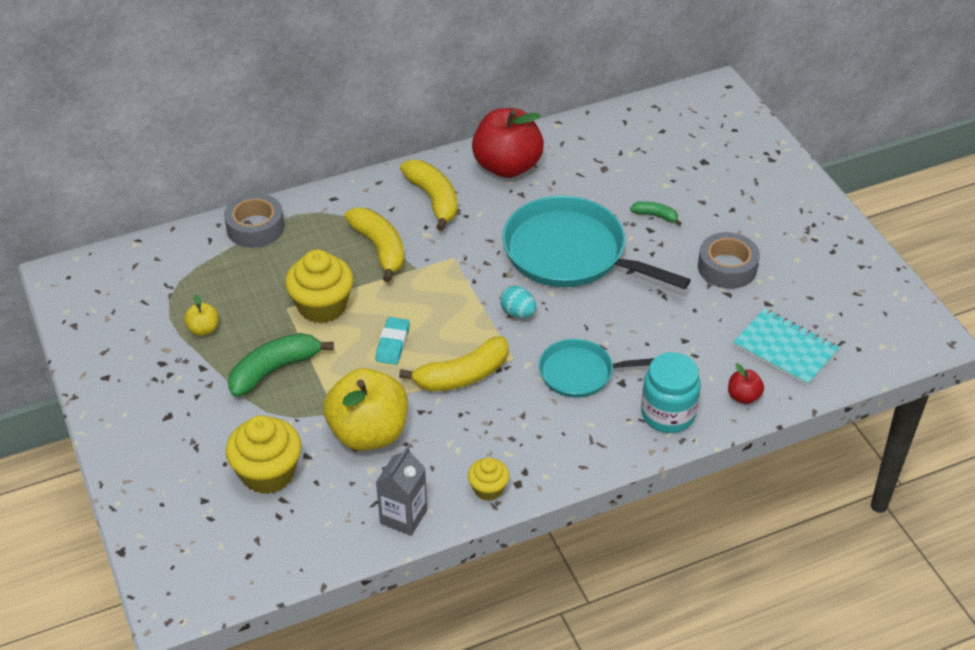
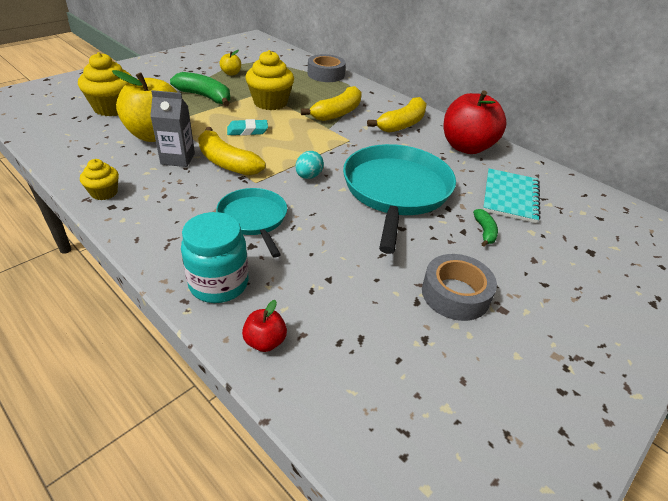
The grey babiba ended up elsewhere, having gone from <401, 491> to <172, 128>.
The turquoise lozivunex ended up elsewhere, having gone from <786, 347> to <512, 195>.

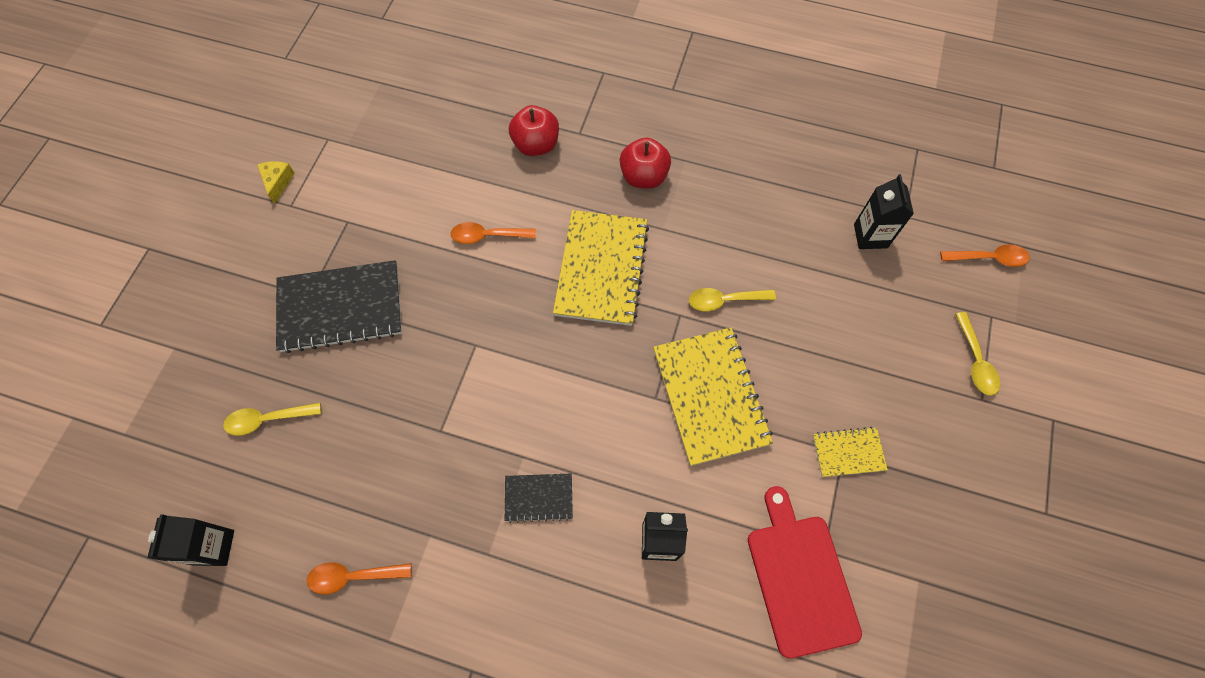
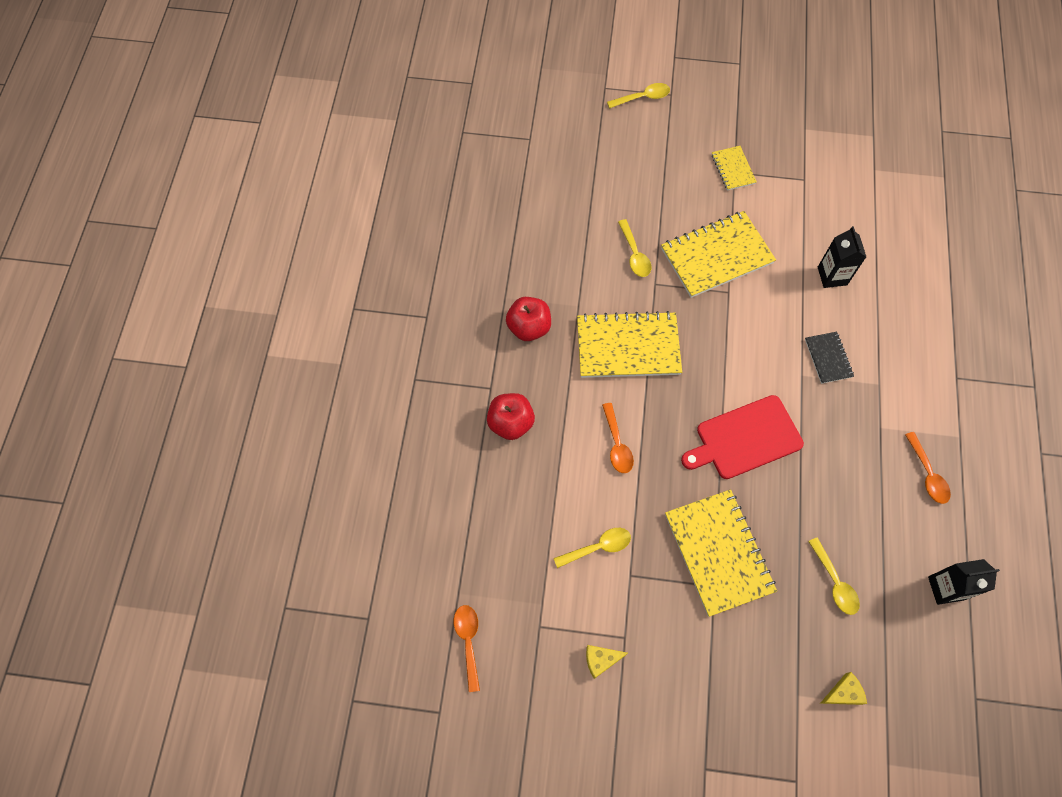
What was the black lozivunex at <339, 306> turned into the yellow lozivunex at <721, 553>.
The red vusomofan ended up elsewhere, having gone from <805, 572> to <742, 437>.
The second view lost the black babiba at <884, 211>.
The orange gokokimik ended up elsewhere, having gone from <985, 255> to <467, 648>.
The second view gained the yellow gokokimik at <592, 548>.
The second view gained the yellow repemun at <843, 688>.

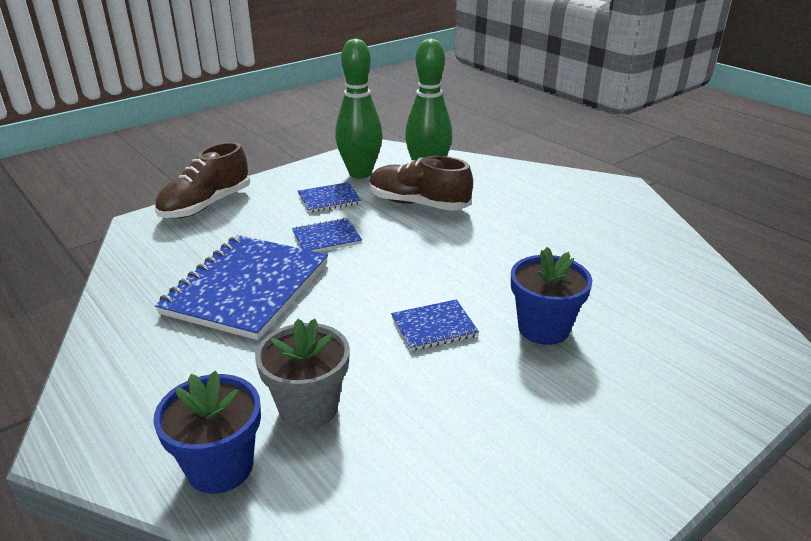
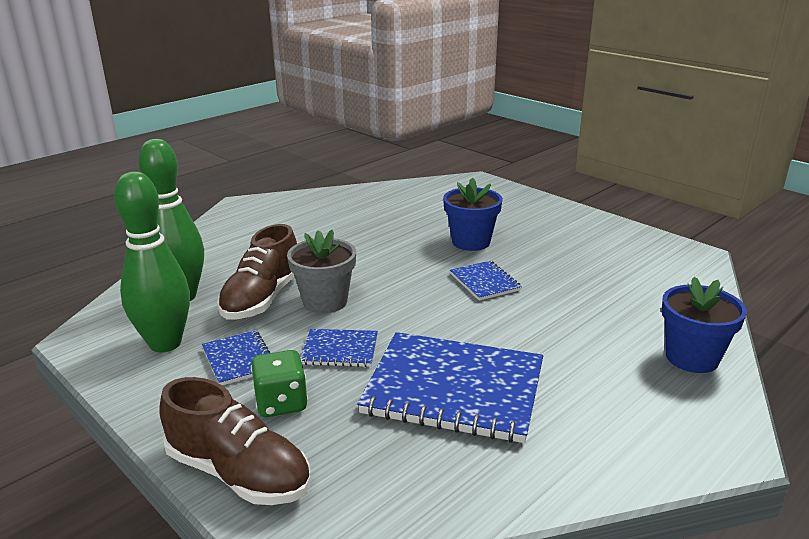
The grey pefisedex ended up elsewhere, having gone from <302, 374> to <321, 272>.
The blue lozivunex at <327, 235> ended up facing another way, 60 degrees counterclockwise from before.
The second view gained the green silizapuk at <279, 383>.

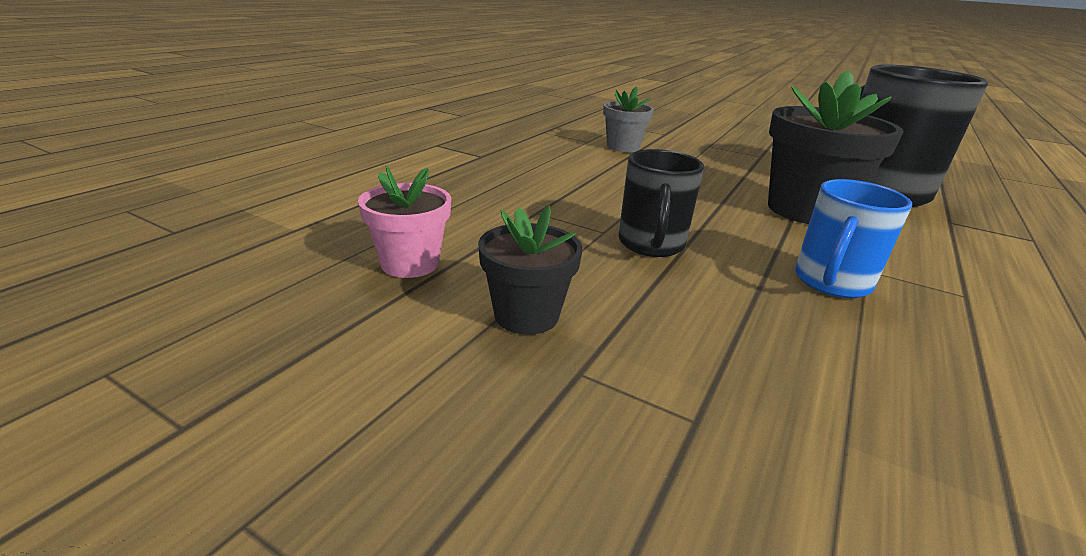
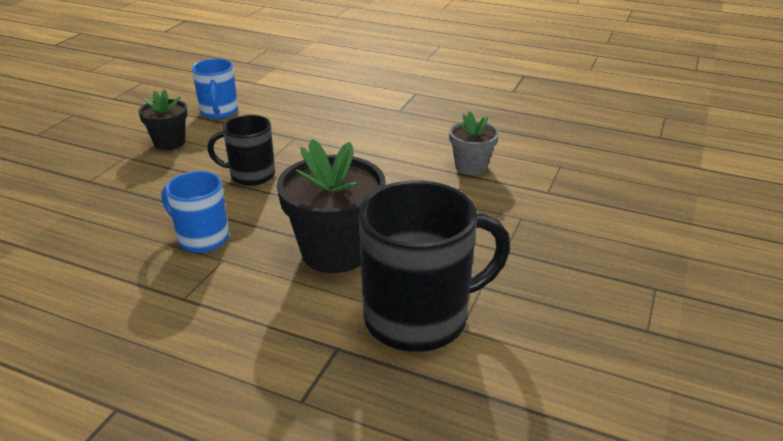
Where the pink pefisedex stood at <404, 221>, the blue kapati came to stand at <215, 89>.

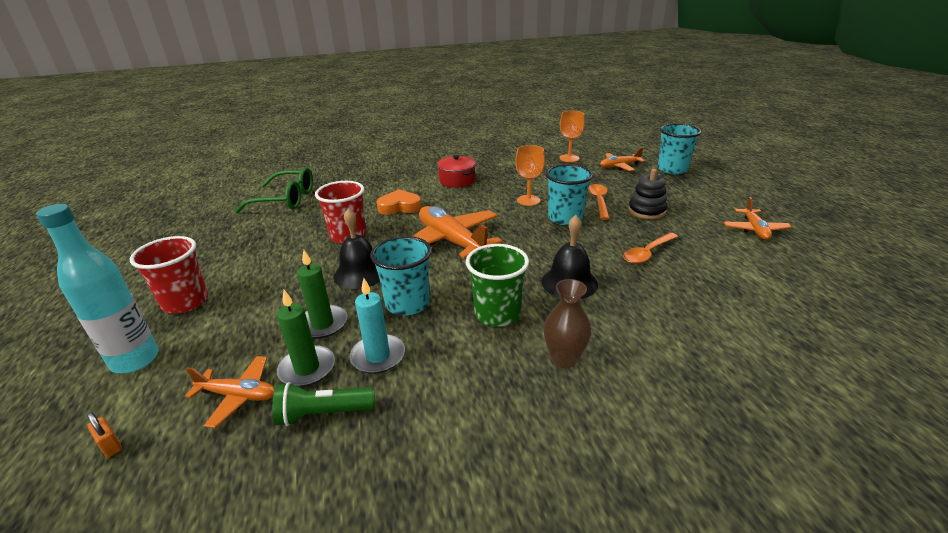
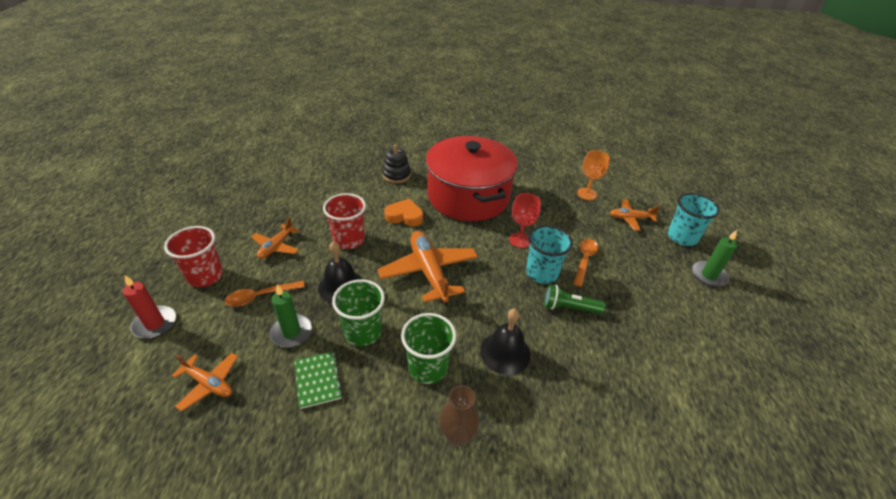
Where the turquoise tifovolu stood at <97, 288>, the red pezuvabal came to stand at <149, 307>.
The second view lost the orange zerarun at <104, 434>.
The second view lost the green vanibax at <274, 190>.
The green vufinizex ended up elsewhere, having gone from <323, 404> to <575, 299>.
The green pezuvabal ended up elsewhere, having gone from <306, 338> to <715, 258>.
Where the turquoise pezuvabal stood at <377, 326>, the green lozivunex came to stand at <318, 380>.
What was the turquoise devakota at <401, 276> turned into the green devakota at <358, 313>.
The size of the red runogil at <456, 171> changed by a factor of 2.44.
What was the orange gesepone at <530, 175> turned into the red gesepone at <525, 220>.
The orange gokokimik ended up elsewhere, having gone from <650, 248> to <265, 293>.
The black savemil ended up elsewhere, having gone from <647, 194> to <396, 163>.
The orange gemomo ended up elsewhere, having gone from <757, 218> to <275, 238>.

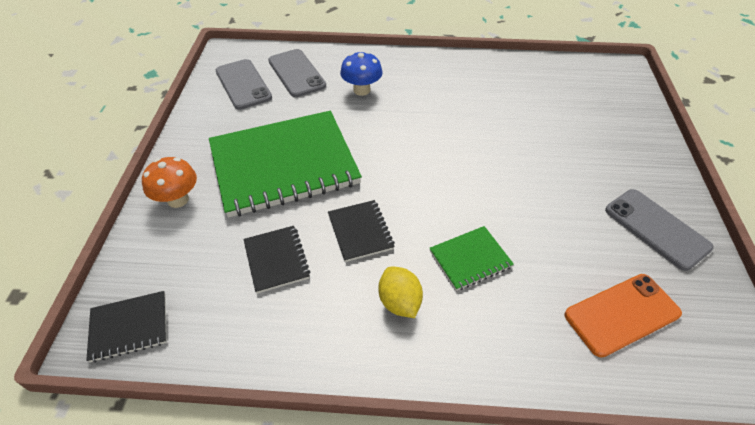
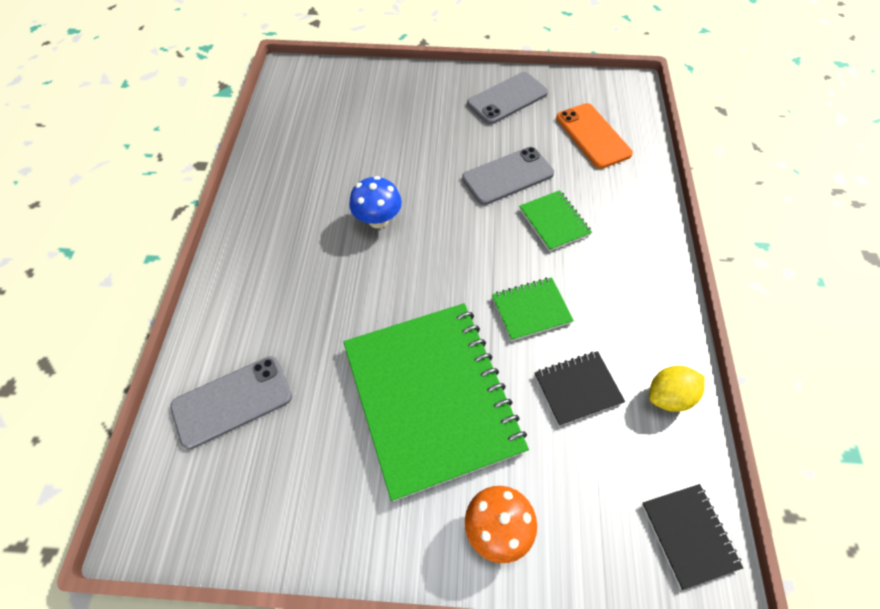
The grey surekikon ended up elsewhere, having gone from <244, 84> to <508, 176>.
What was the black lozivunex at <361, 231> turned into the green lozivunex at <533, 309>.
The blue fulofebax ended up elsewhere, having gone from <361, 73> to <375, 202>.
The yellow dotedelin ended up elsewhere, having gone from <400, 292> to <677, 389>.

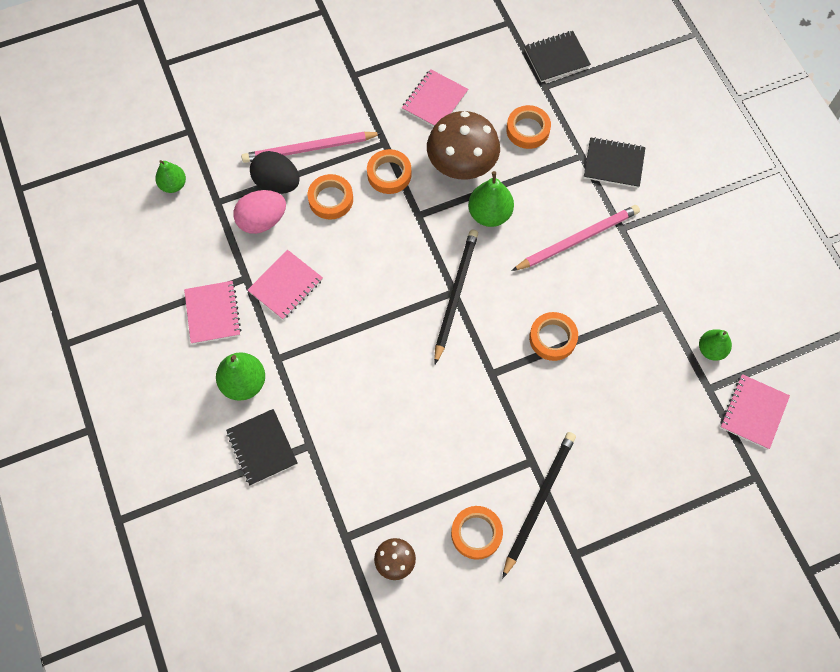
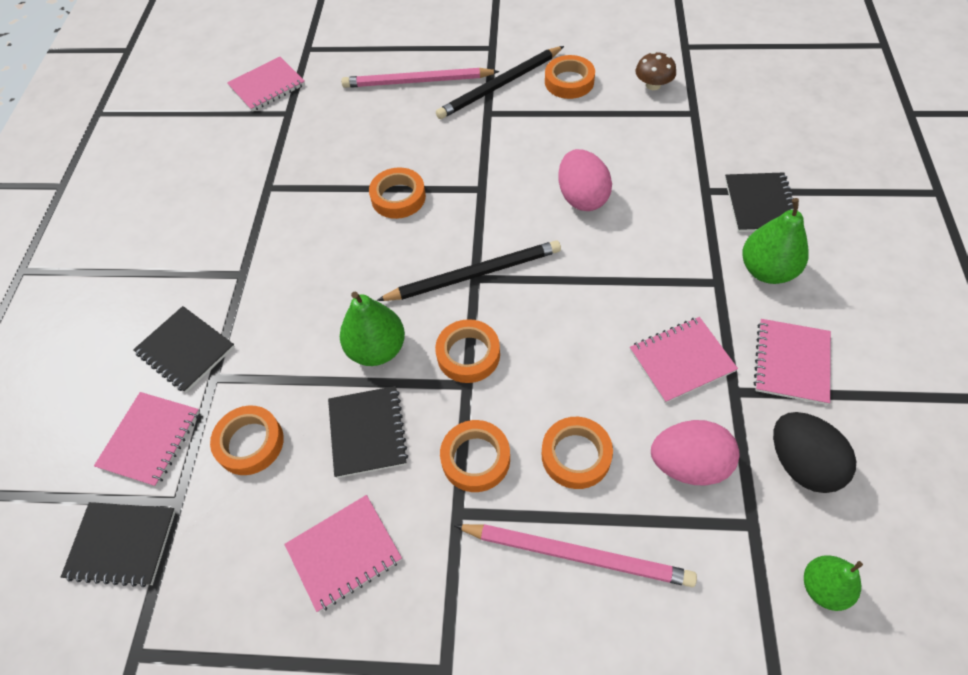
The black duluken ended up elsewhere, having gone from <275, 172> to <814, 452>.
Where the brown fulofebax stood at <463, 145>, the black lozivunex came to stand at <368, 432>.
The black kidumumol at <456, 296> ended up facing another way, 150 degrees counterclockwise from before.
The pink kidumumol ended up elsewhere, having gone from <576, 238> to <420, 78>.
The second view lost the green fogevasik at <715, 345>.
The second view gained the pink lozivunex at <147, 439>.
The second view gained the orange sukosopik at <467, 351>.
The second view gained the pink duluken at <585, 180>.

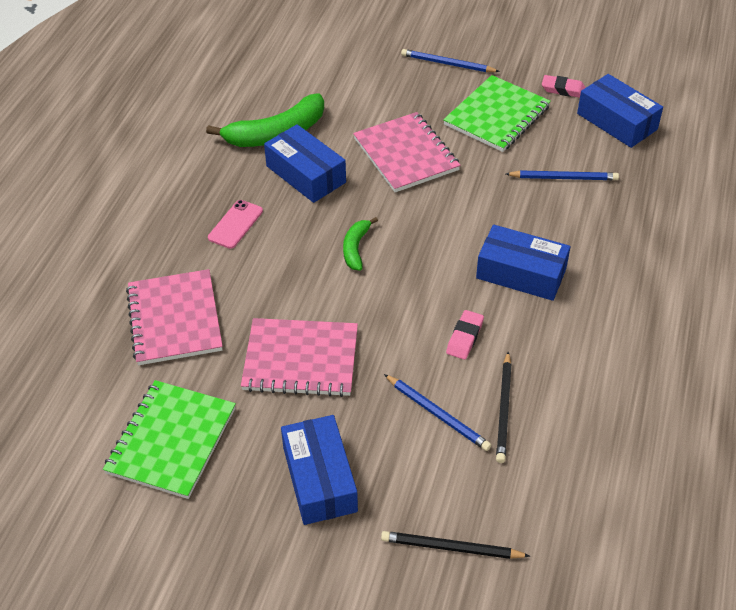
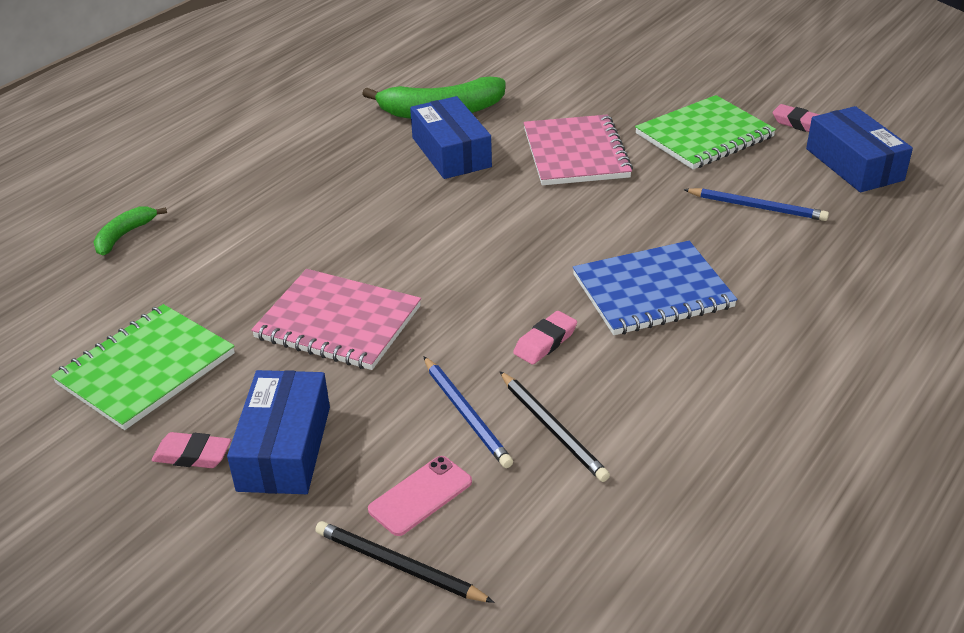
The second view lost the pink lozivunex at <174, 317>.
The pink surekikon ended up elsewhere, having gone from <235, 224> to <420, 496>.
The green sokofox ended up elsewhere, having gone from <360, 244> to <130, 231>.
The second view lost the blue kidumumol at <450, 60>.
Where the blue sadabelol stood at <523, 263>, the blue lozivunex came to stand at <655, 288>.
The black kidumumol at <504, 407> ended up facing another way, 60 degrees counterclockwise from before.
The second view gained the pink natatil at <191, 450>.

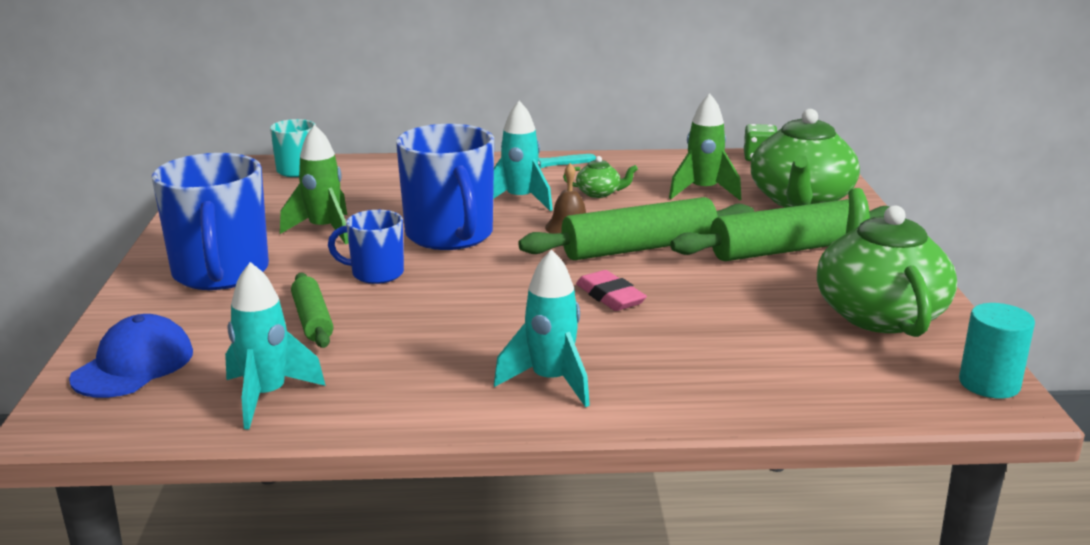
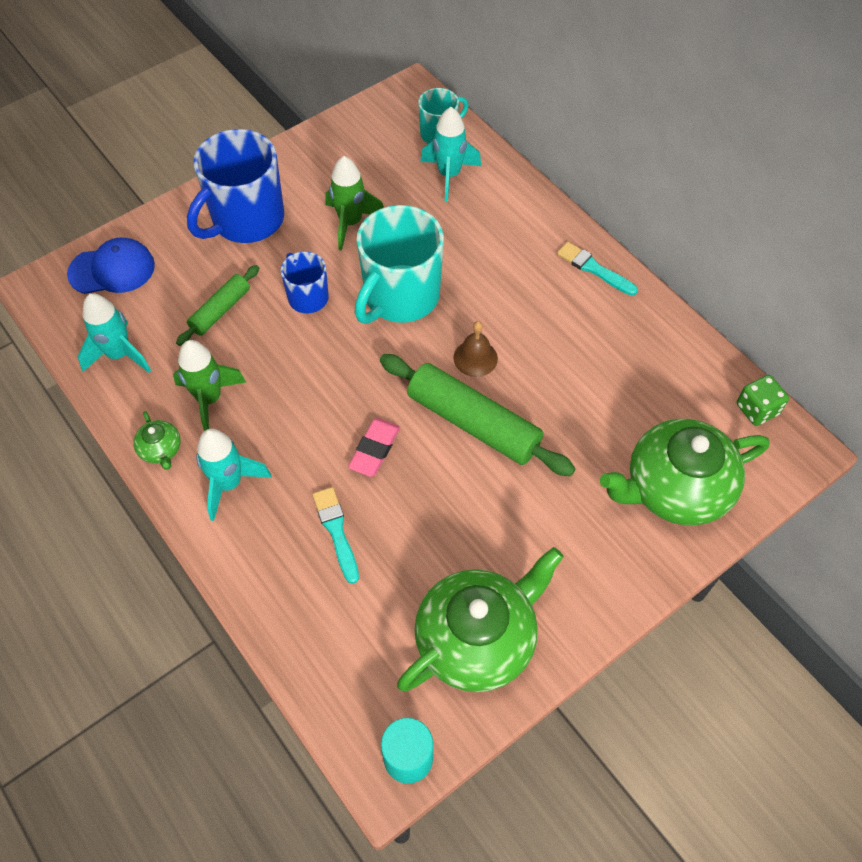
What was the blue kapati at <445, 187> turned into the turquoise kapati at <399, 264>.
The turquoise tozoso ended up elsewhere, having gone from <523, 156> to <450, 154>.
The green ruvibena ended up elsewhere, having gone from <600, 177> to <157, 440>.
The green tozoso ended up elsewhere, having gone from <705, 147> to <210, 385>.
The second view lost the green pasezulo at <780, 230>.
The second view gained the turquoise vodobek at <335, 535>.

